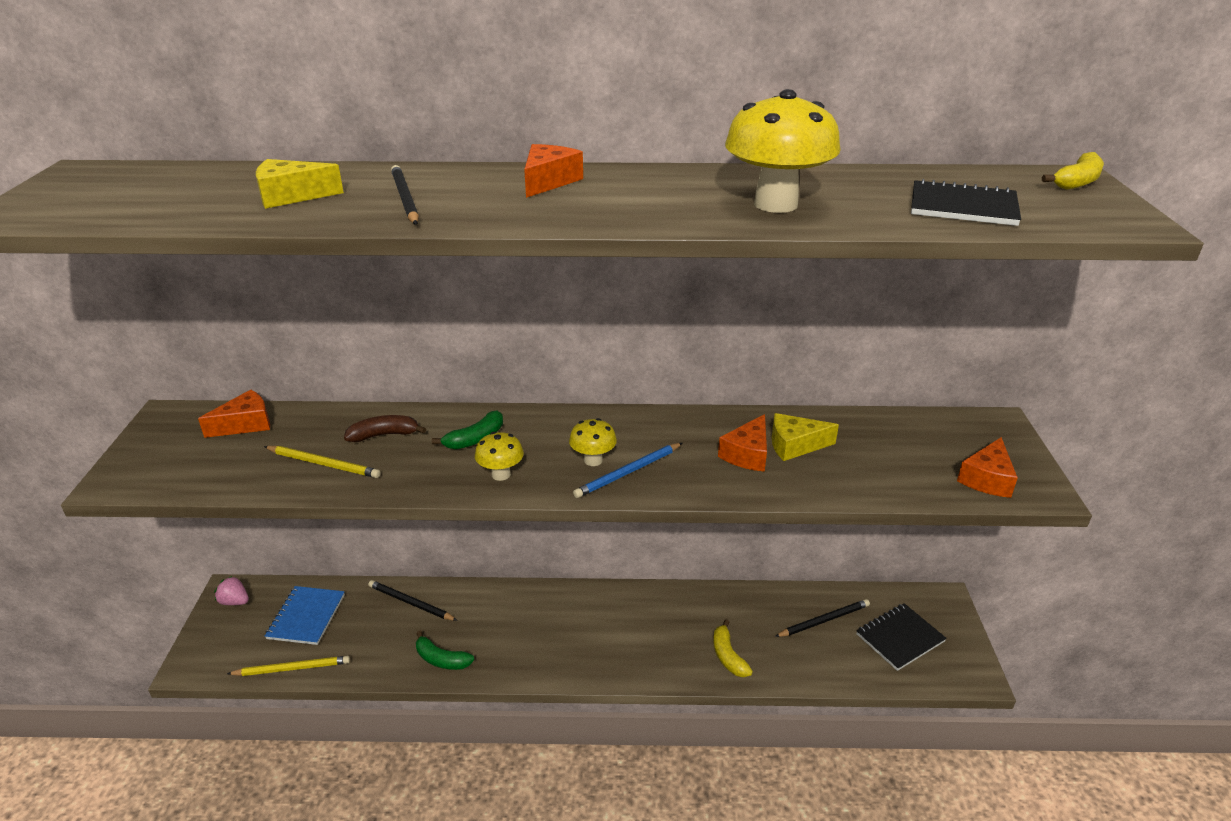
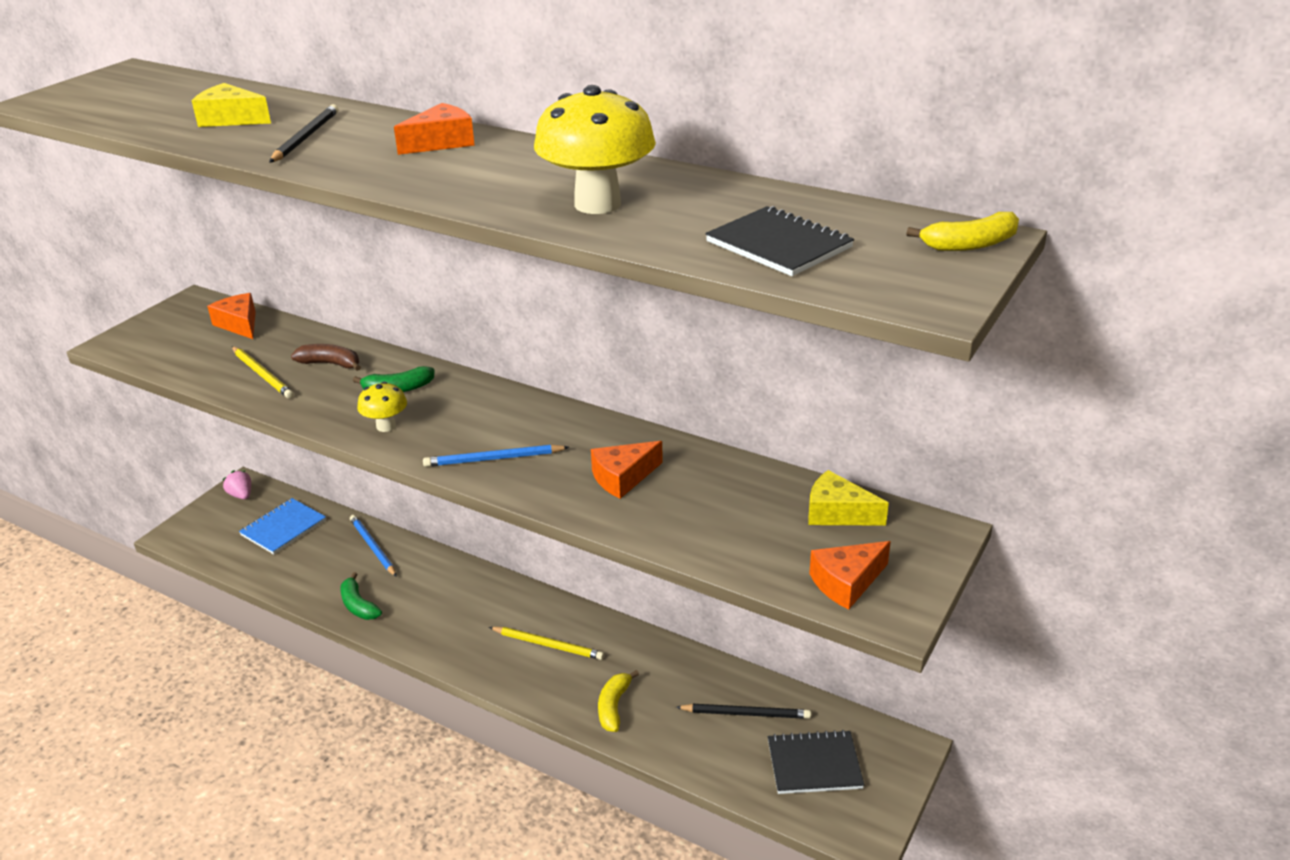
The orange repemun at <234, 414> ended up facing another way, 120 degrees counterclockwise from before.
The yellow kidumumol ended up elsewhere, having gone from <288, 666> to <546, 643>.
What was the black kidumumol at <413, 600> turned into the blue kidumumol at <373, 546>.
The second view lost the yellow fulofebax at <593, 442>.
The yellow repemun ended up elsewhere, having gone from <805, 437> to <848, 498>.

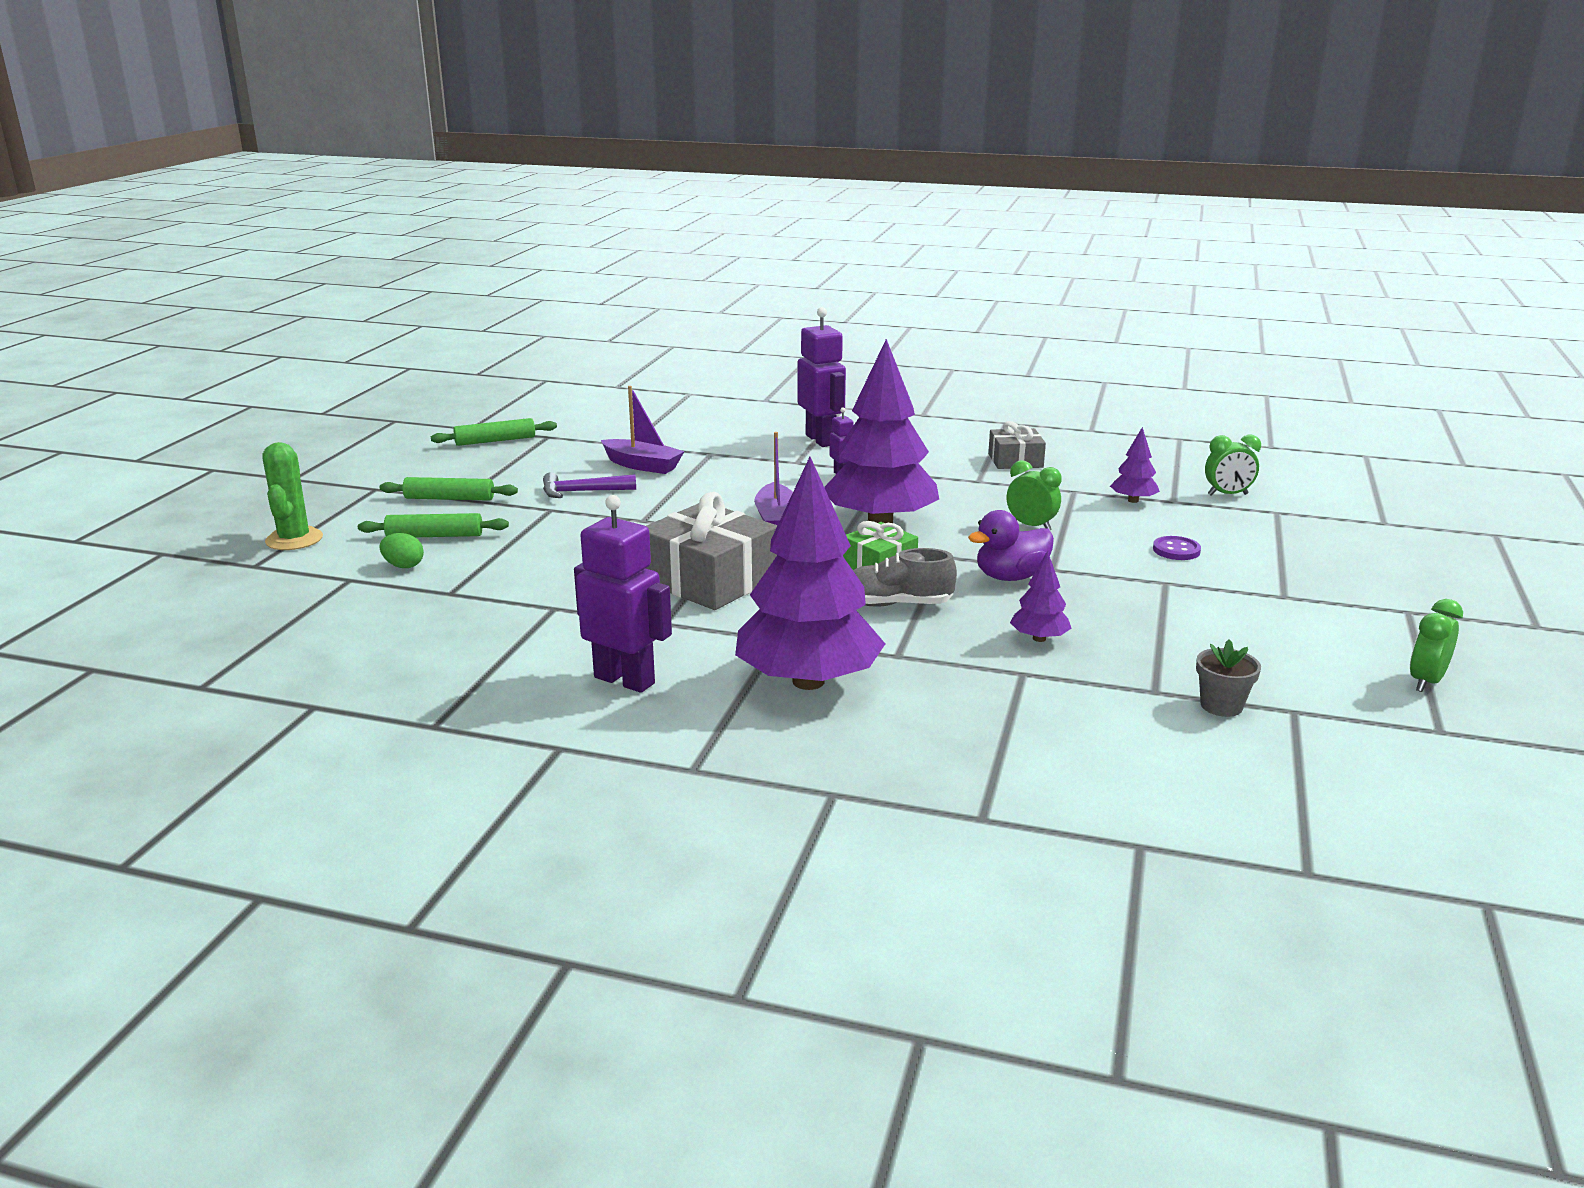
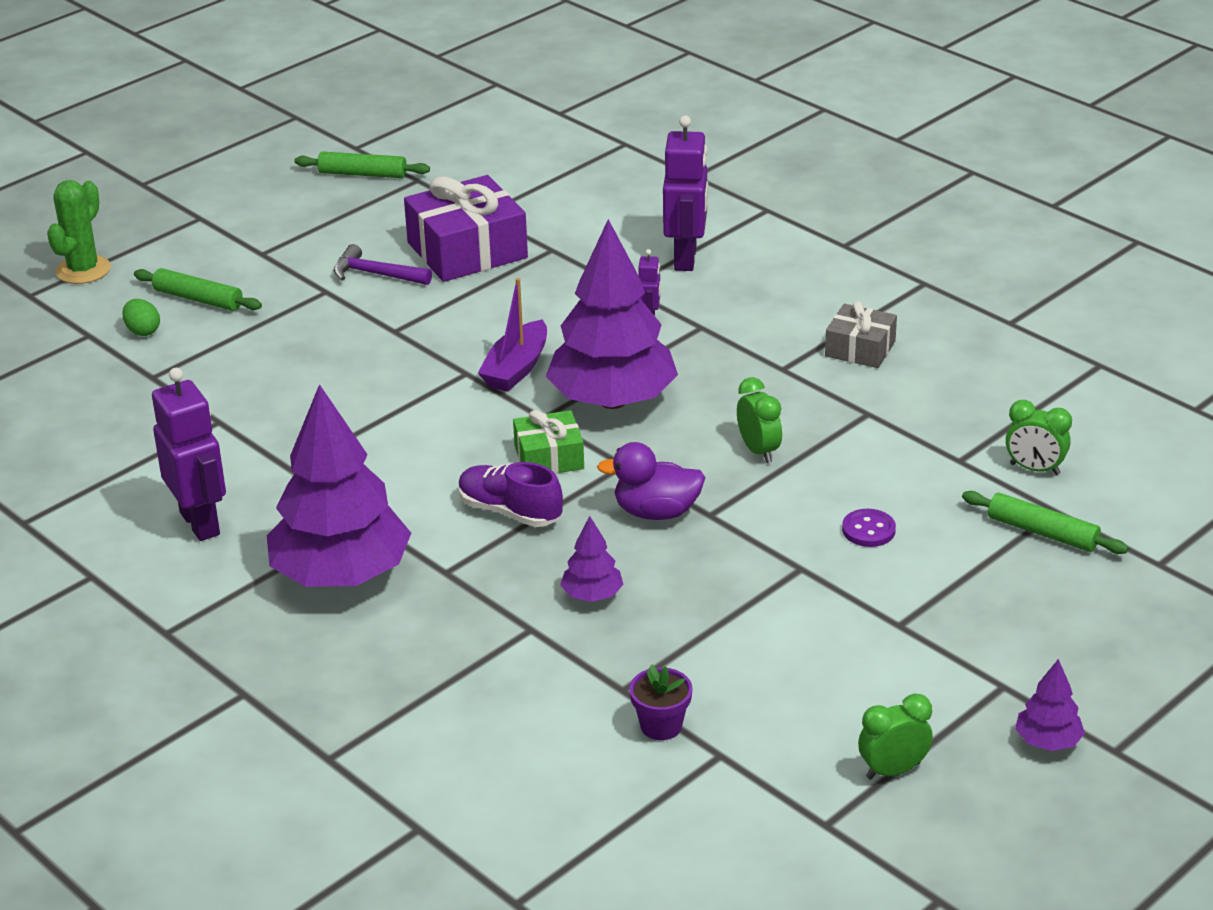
The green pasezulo ended up elsewhere, having gone from <448, 489> to <1045, 522>.
Where the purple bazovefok stood at <643, 430>, the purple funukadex came to stand at <466, 228>.
The second view lost the grey funukadex at <711, 551>.
What was the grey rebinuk at <905, 577> turned into the purple rebinuk at <510, 494>.
The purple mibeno ended up elsewhere, having gone from <1135, 465> to <1050, 705>.
What was the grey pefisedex at <1228, 678> turned into the purple pefisedex at <660, 702>.

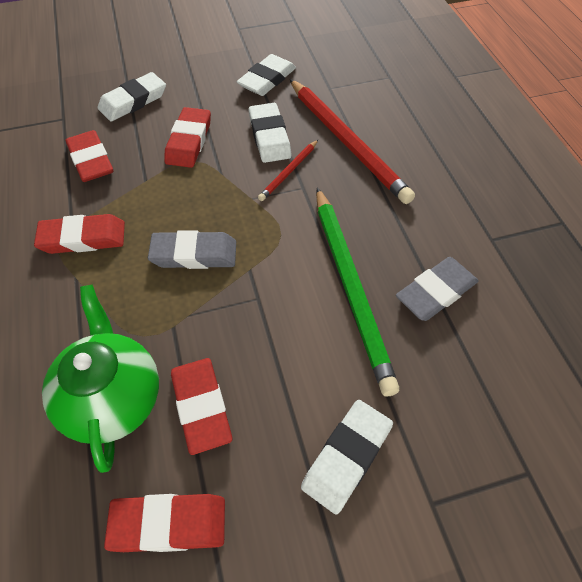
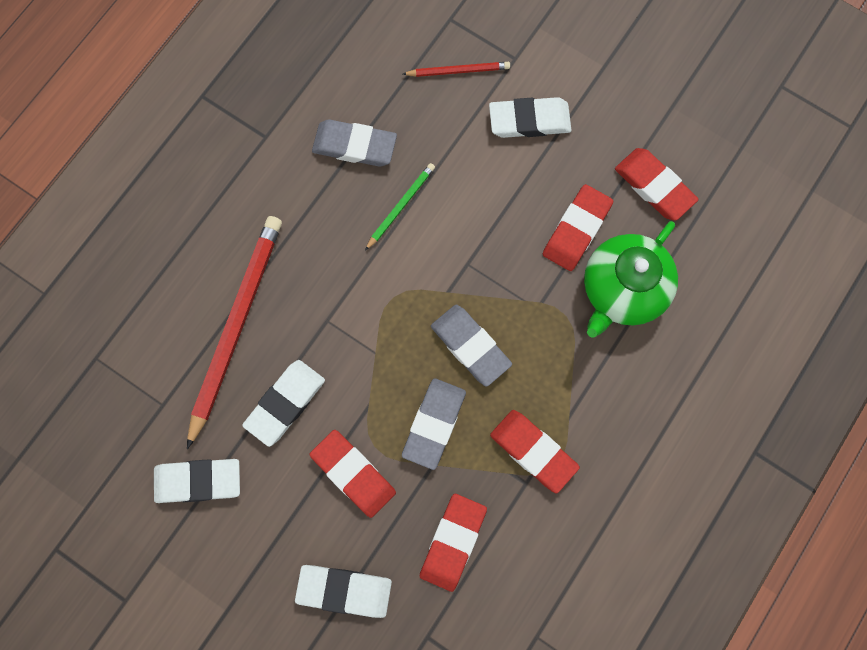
The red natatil at <187, 137> ended up facing another way, 75 degrees clockwise from before.
The red kidumumol ended up elsewhere, having gone from <288, 170> to <456, 69>.
The size of the green kidumumol at <358, 292> changed by a factor of 0.47.
The second view gained the grey natatil at <434, 424>.

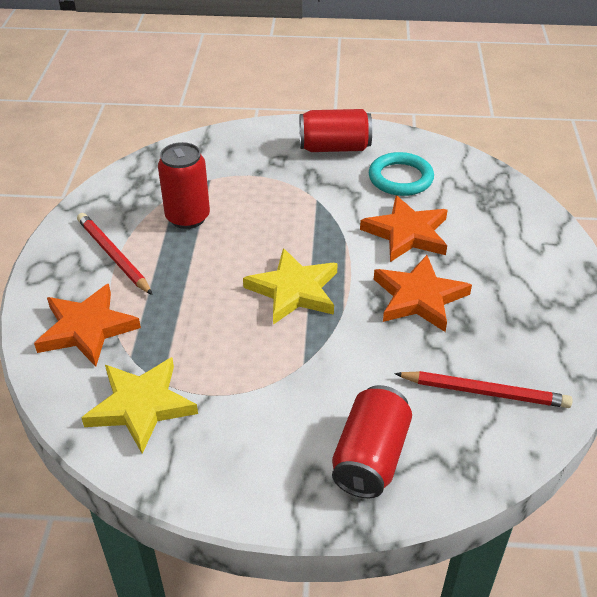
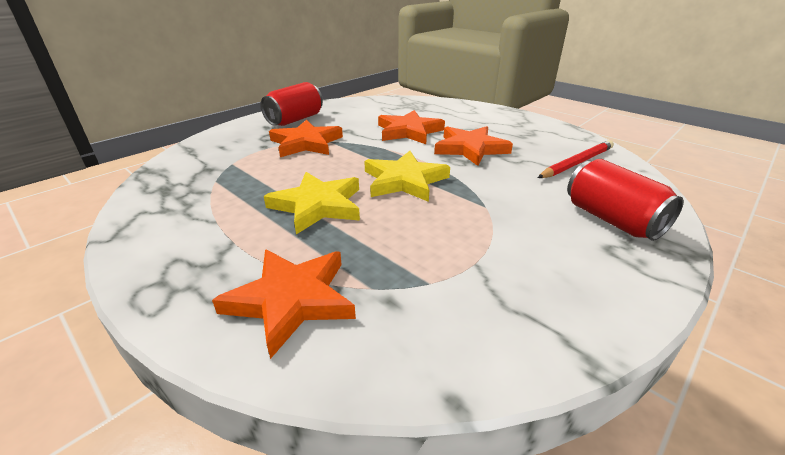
The second view lost the red kidumumol at <115, 254>.
The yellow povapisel ended up elsewhere, having gone from <140, 405> to <312, 203>.
The second view lost the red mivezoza at <184, 185>.
The second view lost the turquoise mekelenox at <401, 174>.
The second view gained the orange povapisel at <306, 138>.

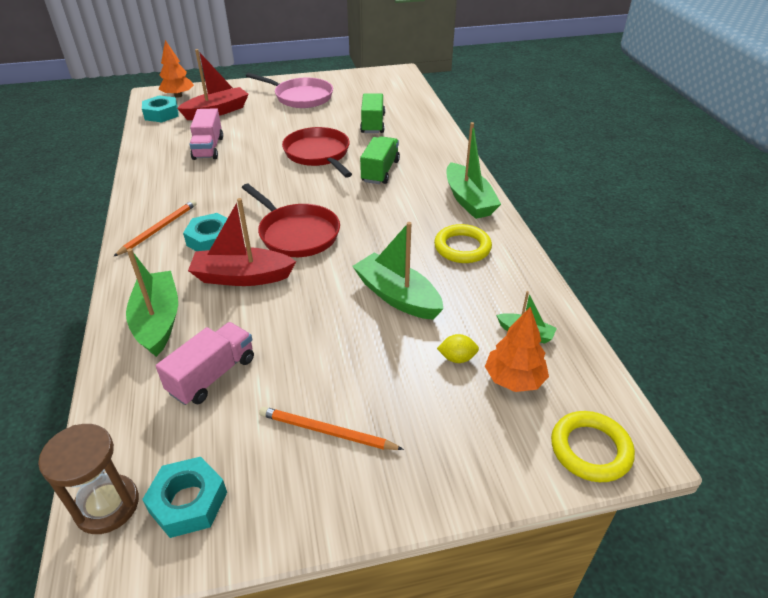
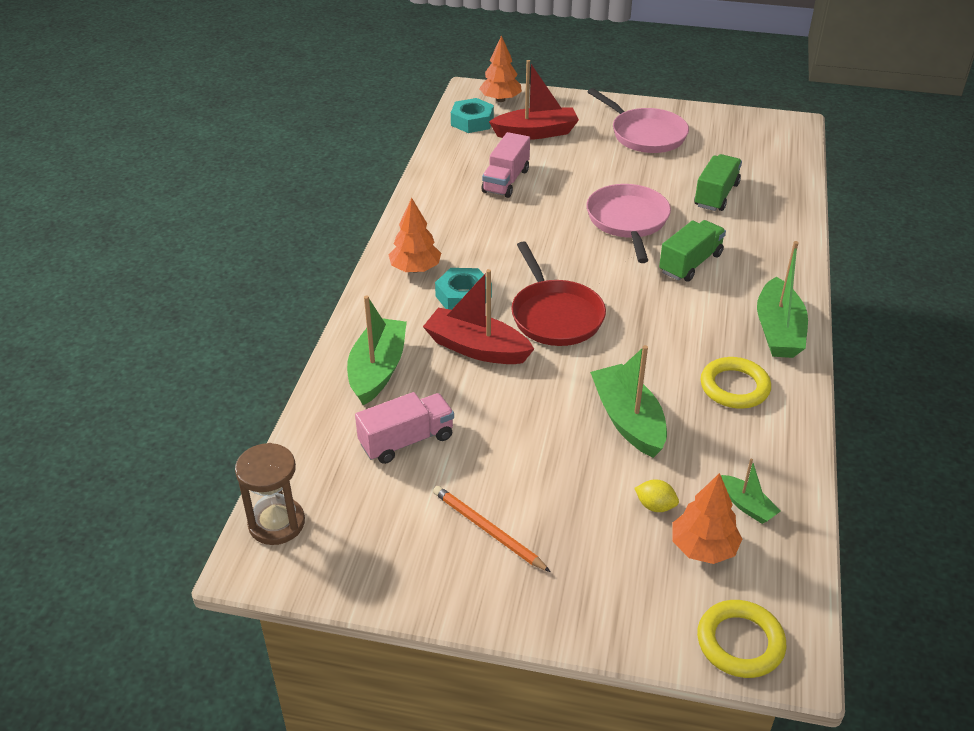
Where the orange kidumumol stood at <155, 228>, the orange mibeno came to stand at <414, 235>.
The second view lost the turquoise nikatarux at <184, 497>.
What was the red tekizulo at <317, 152> turned into the pink tekizulo at <628, 223>.

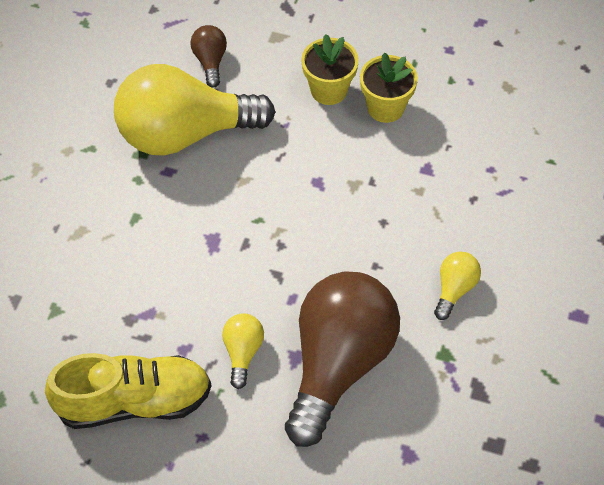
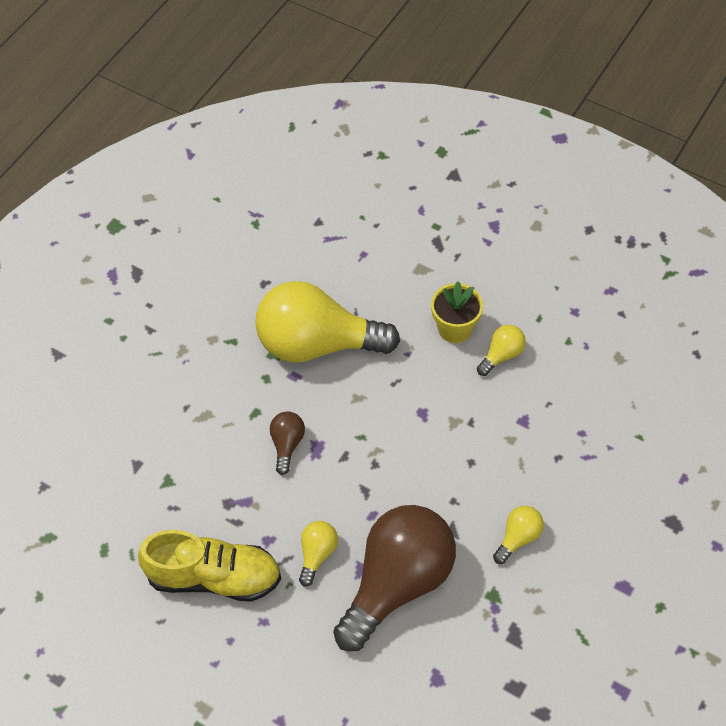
The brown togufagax ended up elsewhere, having gone from <208, 56> to <287, 443>.
Where the yellow pefisedex stood at <389, 87>, the yellow togufagax came to stand at <501, 350>.

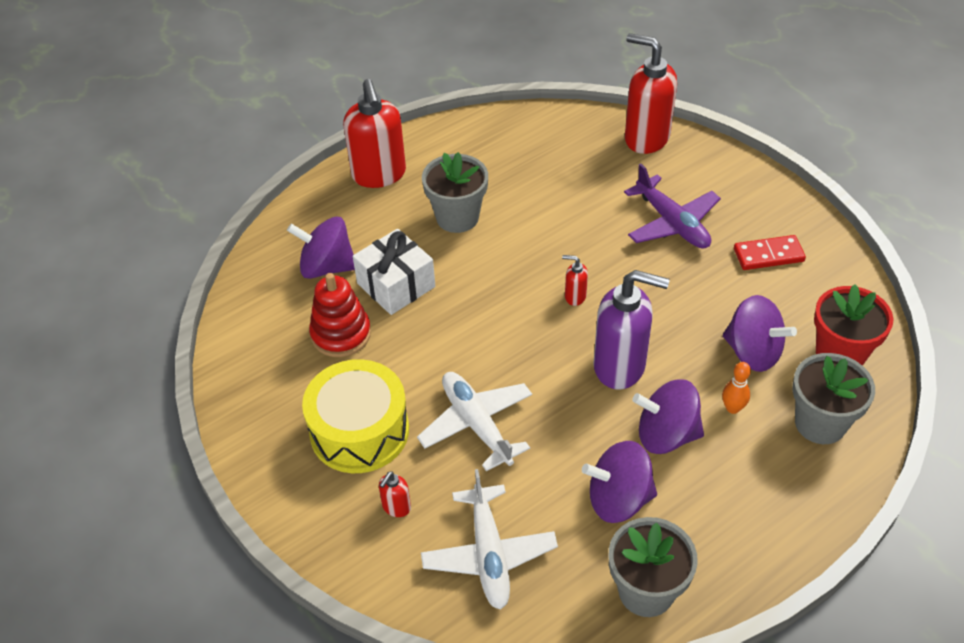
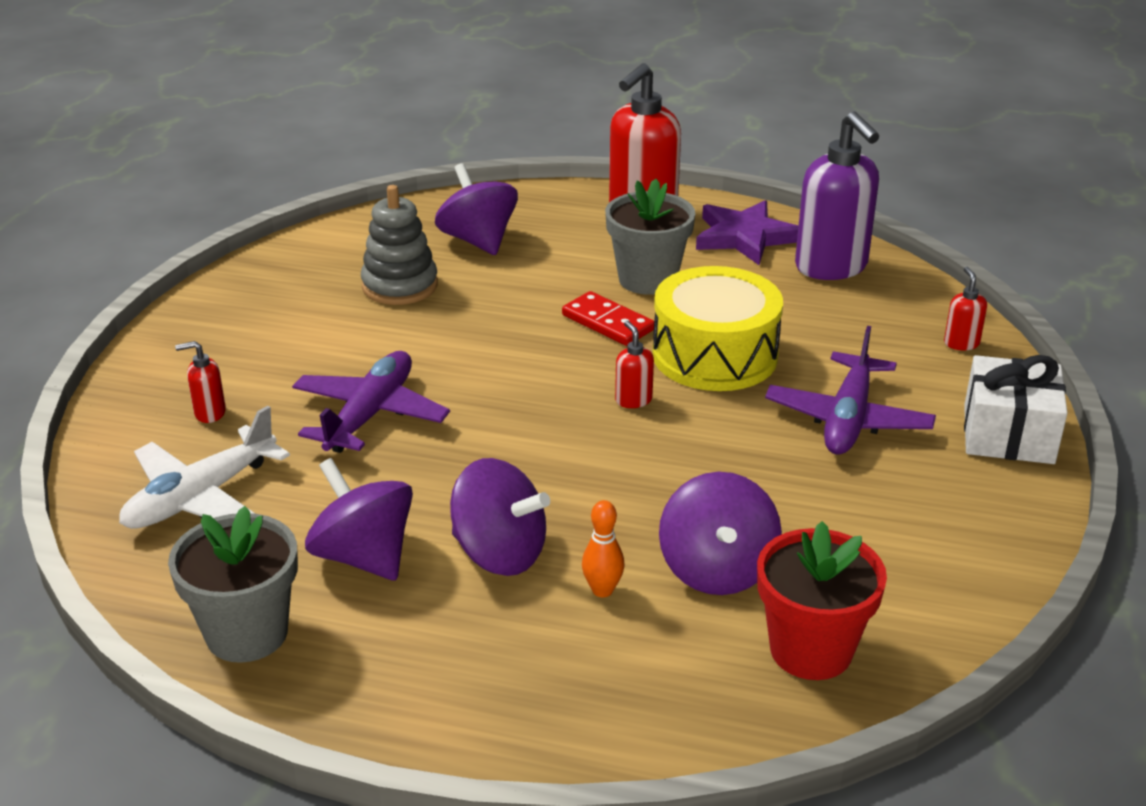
The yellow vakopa ended up elsewhere, having gone from <355, 416> to <718, 328>.
What was the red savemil at <340, 315> turned into the grey savemil at <399, 245>.
The white funukadex ended up elsewhere, having gone from <394, 272> to <1016, 409>.
What was the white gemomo at <474, 421> turned into the purple gemomo at <371, 402>.
The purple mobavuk ended up elsewhere, having gone from <631, 330> to <837, 195>.
The size of the red mobavuk at <651, 93> changed by a factor of 0.44.
The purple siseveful at <668, 416> ended up facing another way, 150 degrees clockwise from before.
The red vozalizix ended up elsewhere, having gone from <770, 252> to <608, 318>.
The second view lost the grey pefisedex at <833, 398>.
The second view gained the purple povapisel at <747, 232>.

